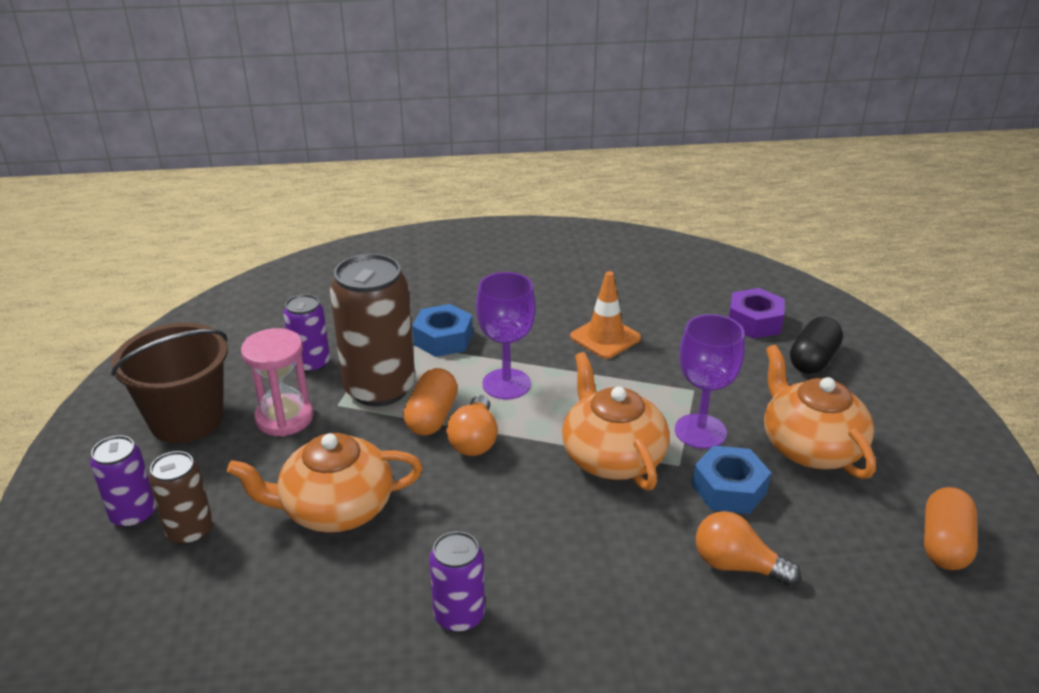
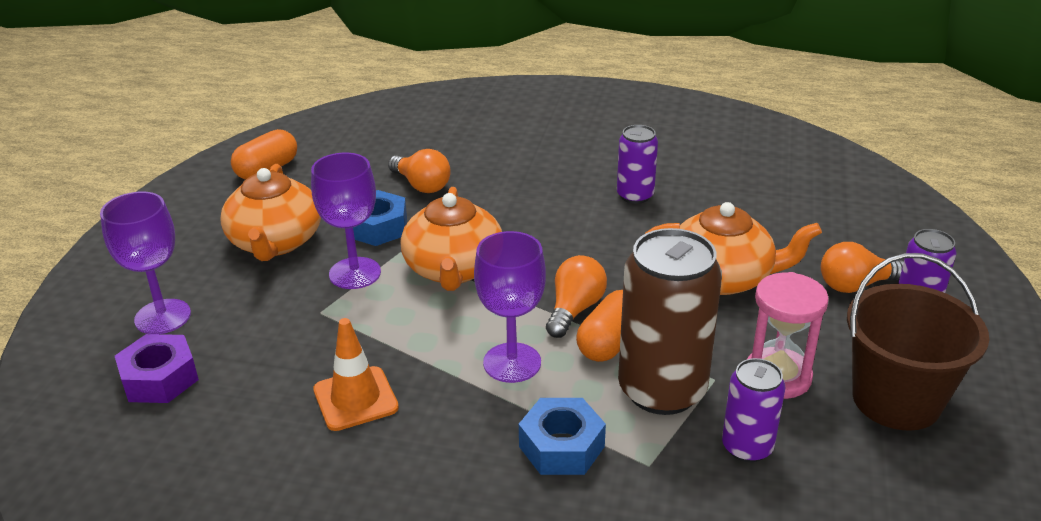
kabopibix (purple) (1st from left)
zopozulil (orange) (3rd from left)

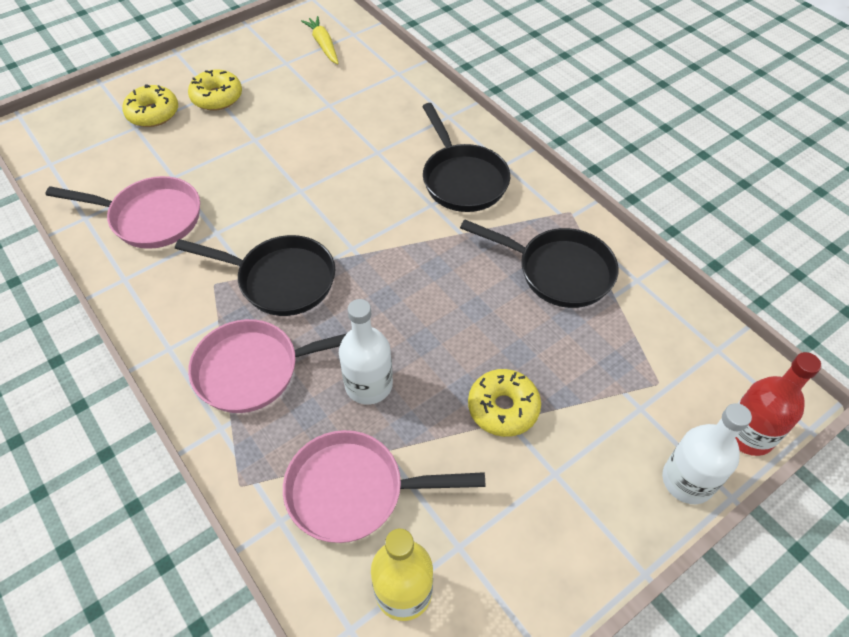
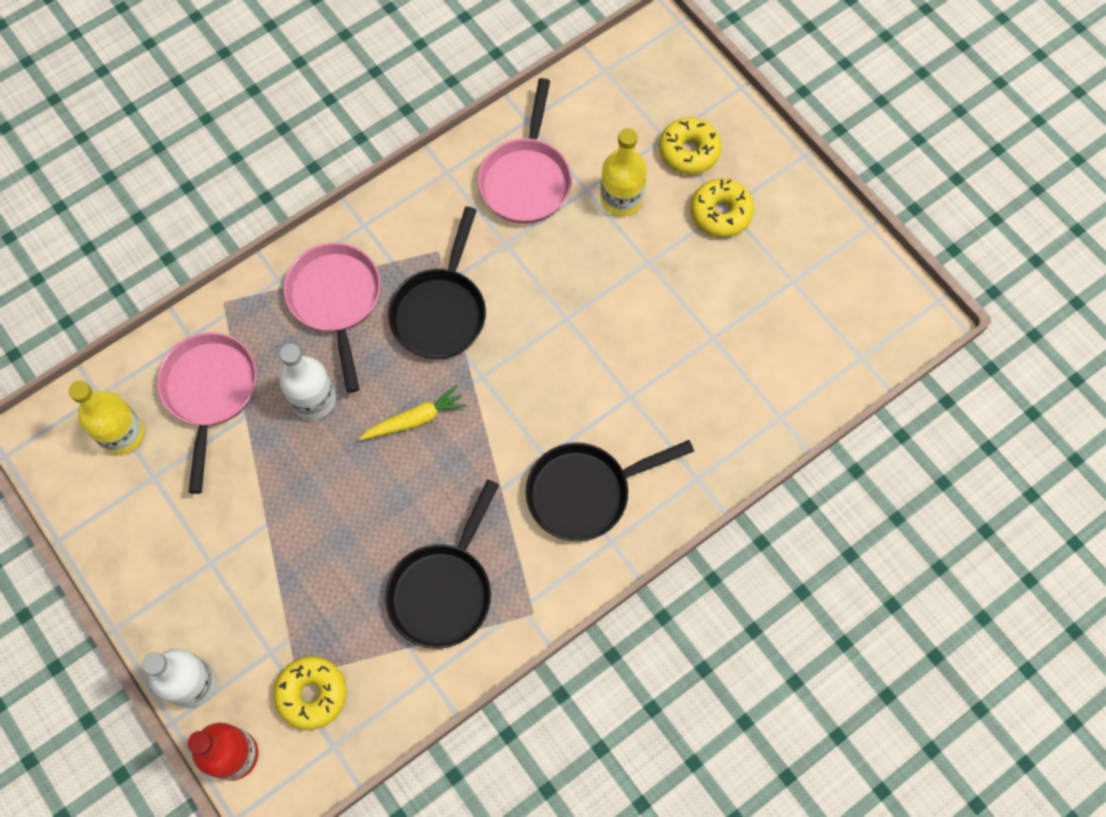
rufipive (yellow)
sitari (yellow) (1st from left)
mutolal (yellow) (2nd from left)

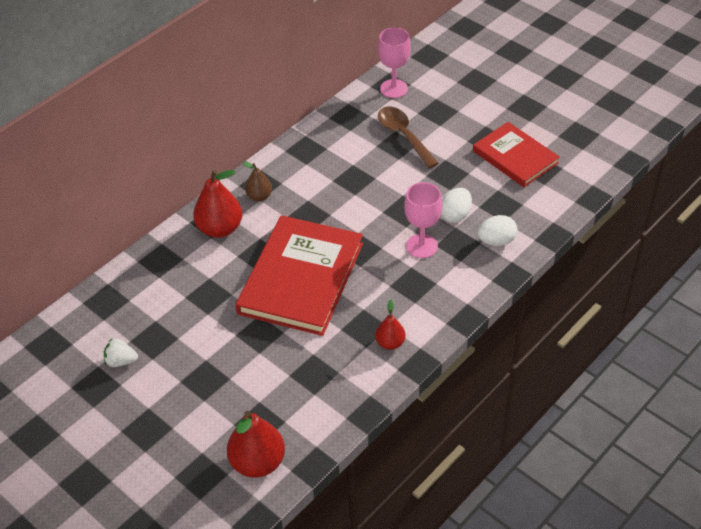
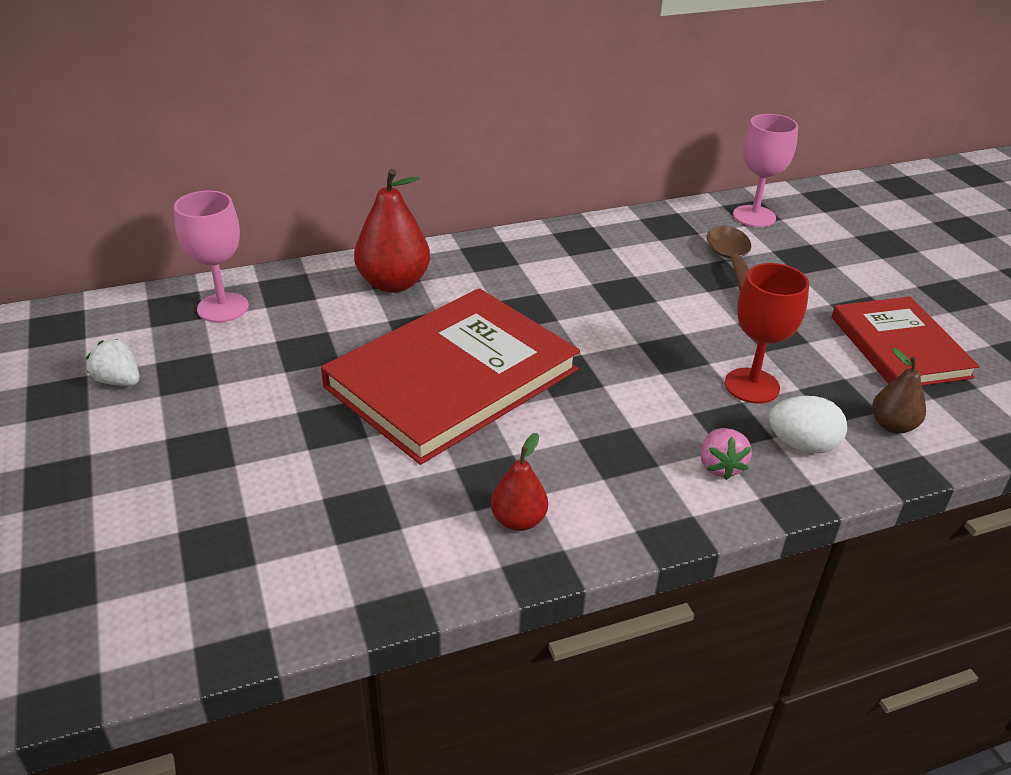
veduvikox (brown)
kabopibix (pink) (1st from left)
kabopibix (red)
veduvikox (red) (2nd from left in the first image)
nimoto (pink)

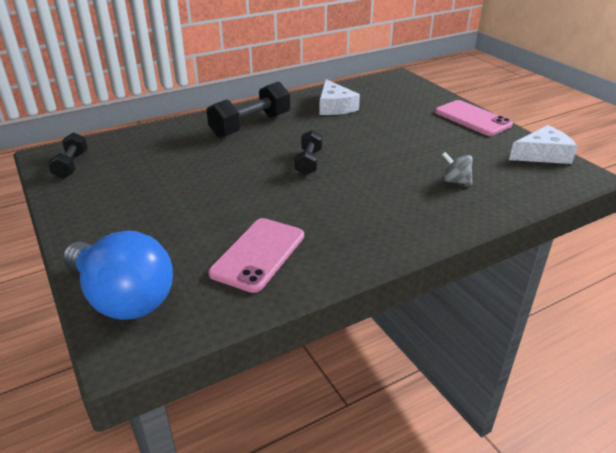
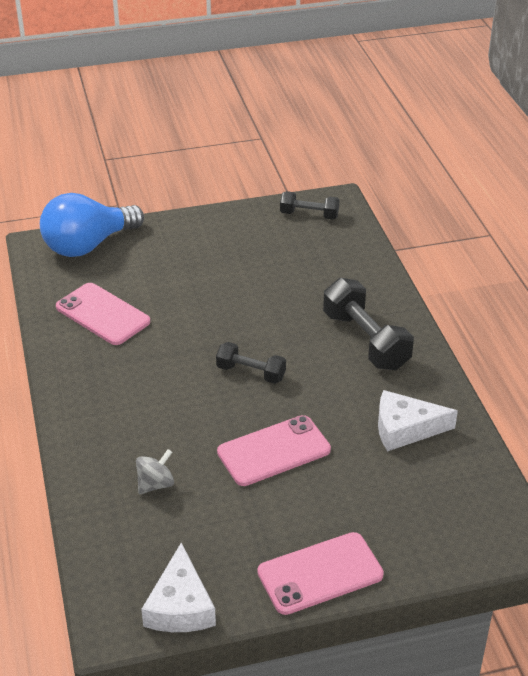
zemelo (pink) (2nd from left)

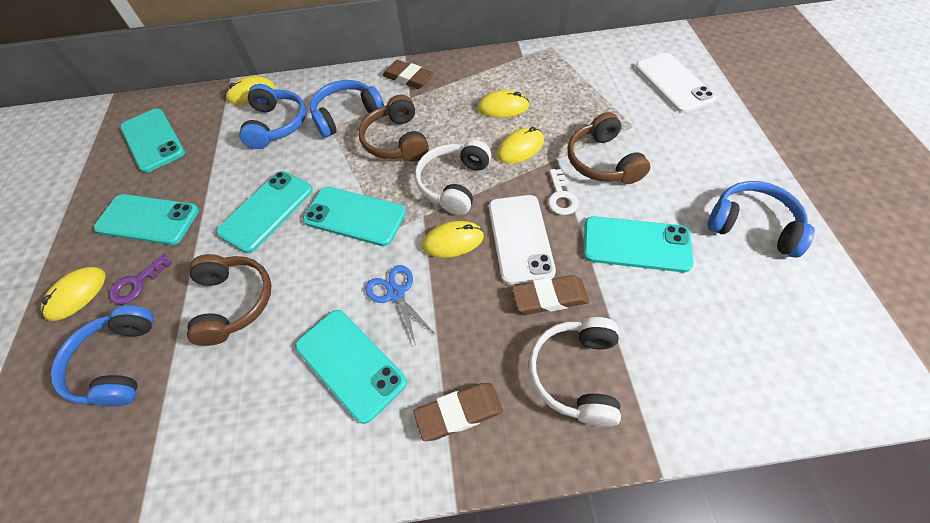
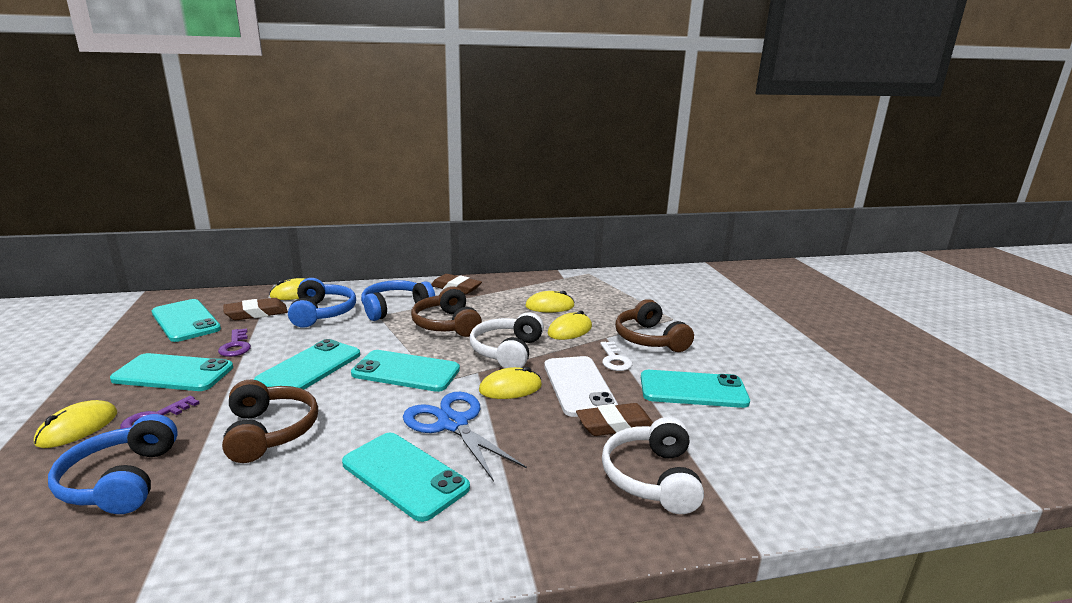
zemelo (white) (2nd from left in the first image)
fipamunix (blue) (4th from left in the first image)
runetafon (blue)
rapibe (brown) (1st from left)
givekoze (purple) (2nd from left)

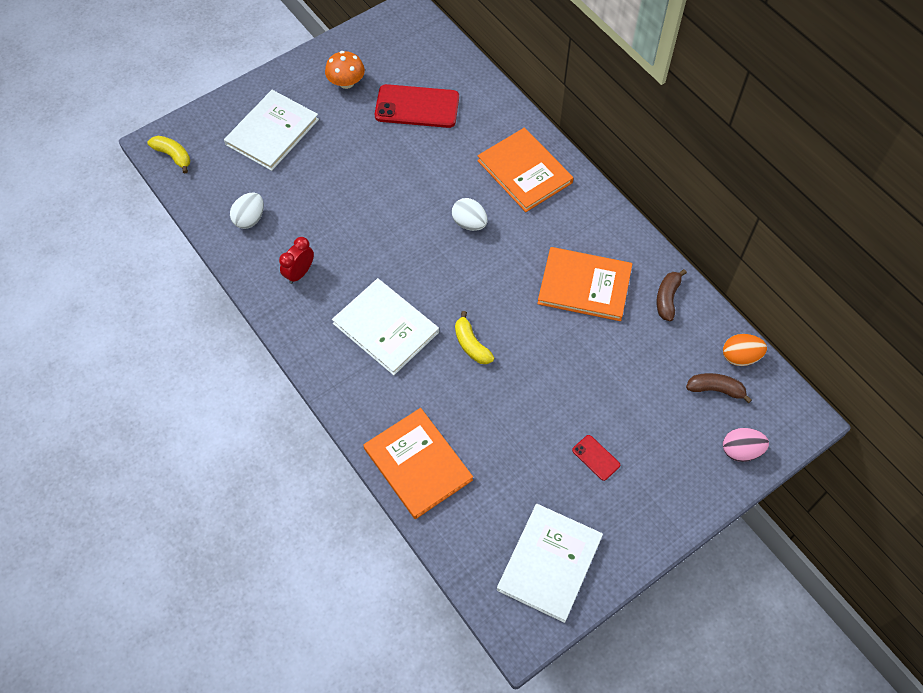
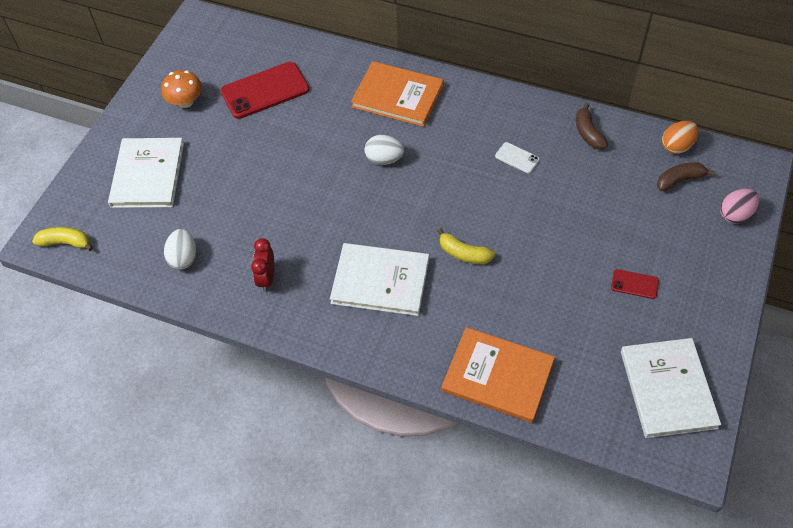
zemelo (white)

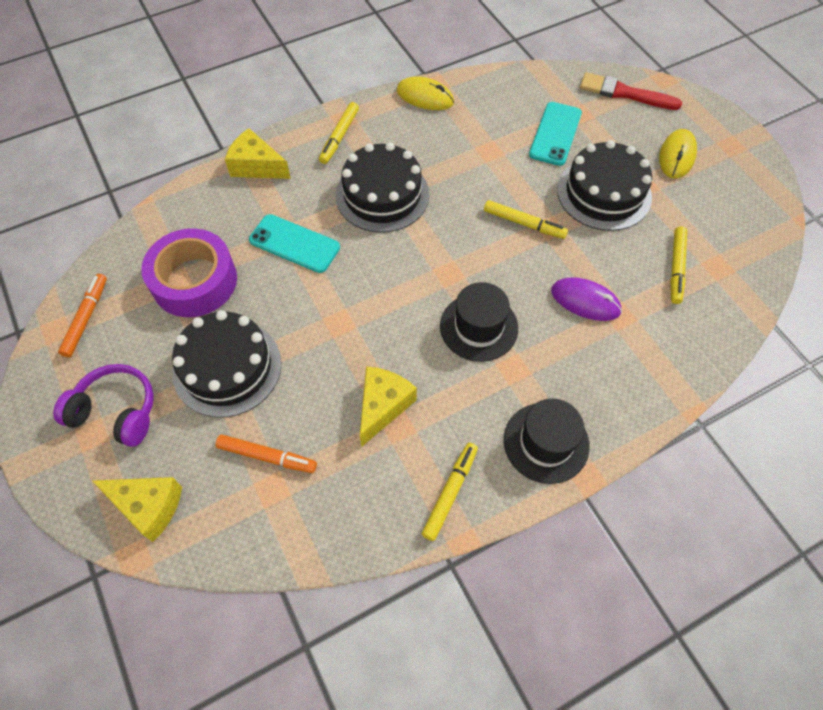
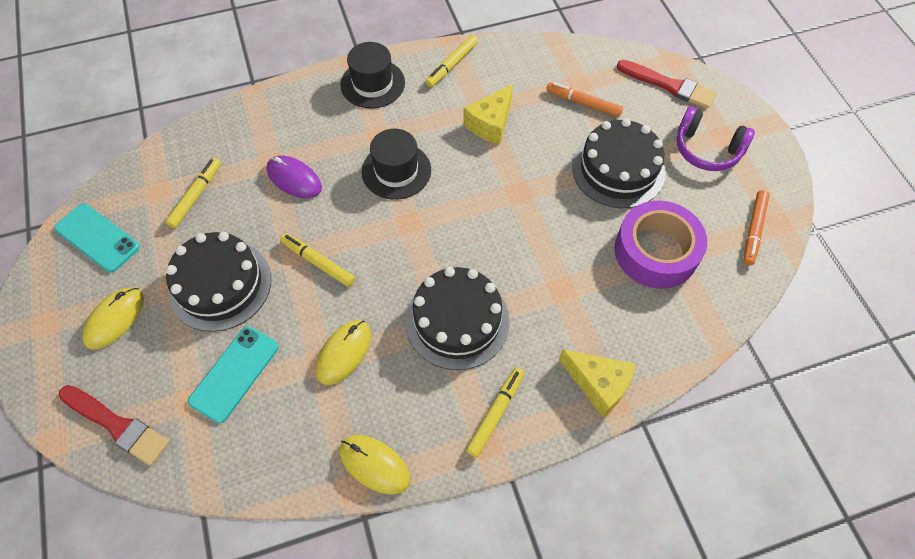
zemelo (turquoise) (1st from left)
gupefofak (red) (2nd from left)
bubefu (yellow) (2nd from left)

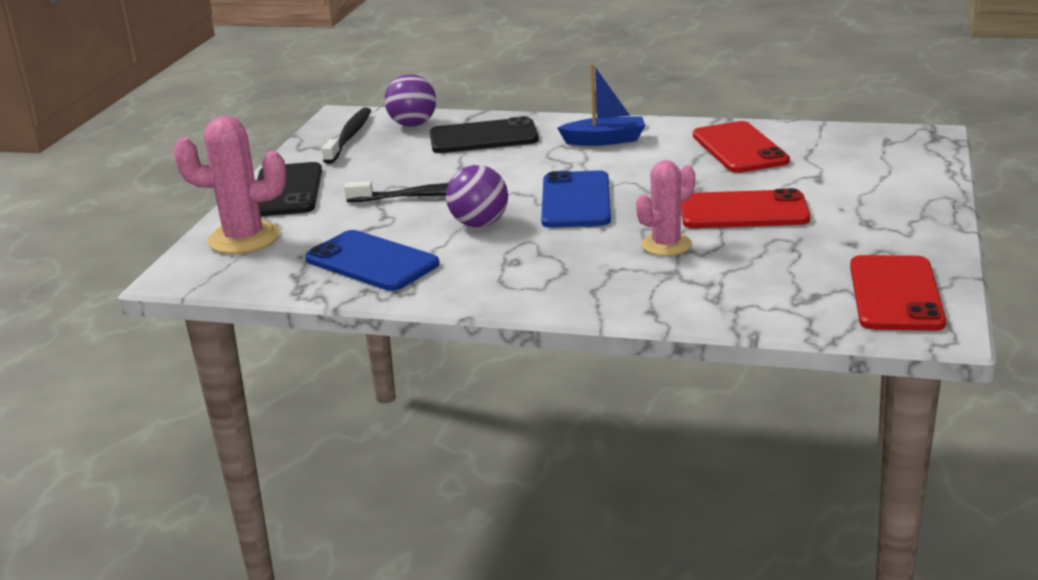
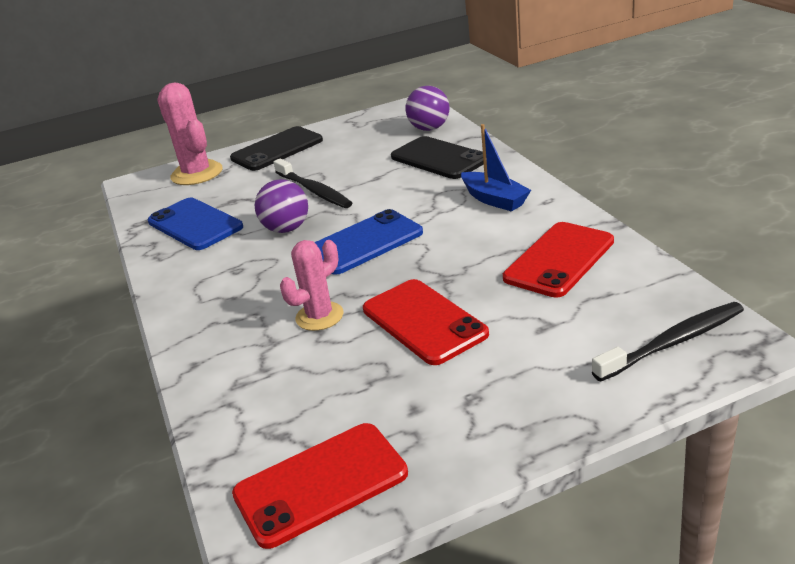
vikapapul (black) (2nd from left)
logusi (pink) (2nd from left)
zemelo (blue) (1st from left)

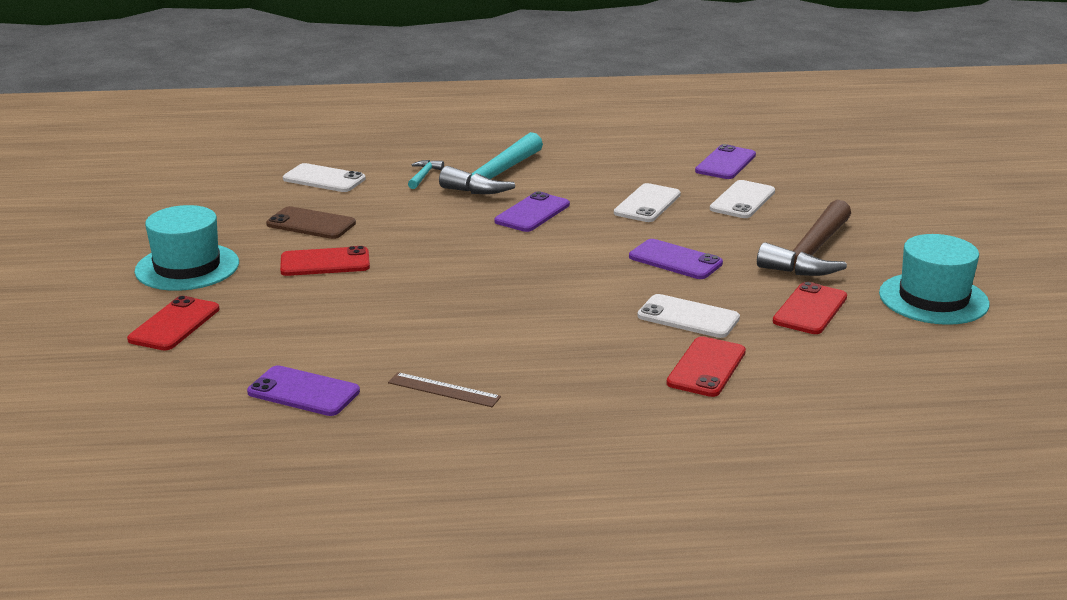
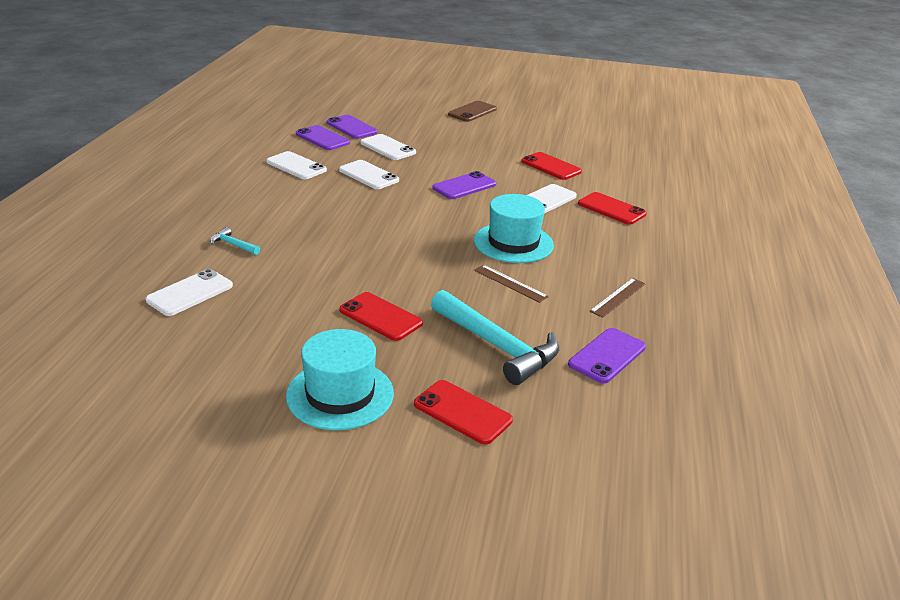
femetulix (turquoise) (2nd from left)
zemelo (purple) (2nd from left)
femetulix (brown)
zemelo (brown)
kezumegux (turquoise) (2nd from left)
zemelo (red) (1st from left)
zemelo (white) (2nd from left)
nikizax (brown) (1st from left)

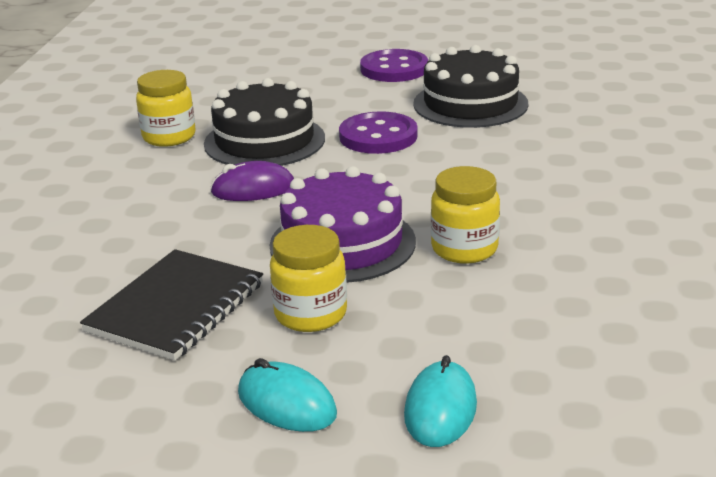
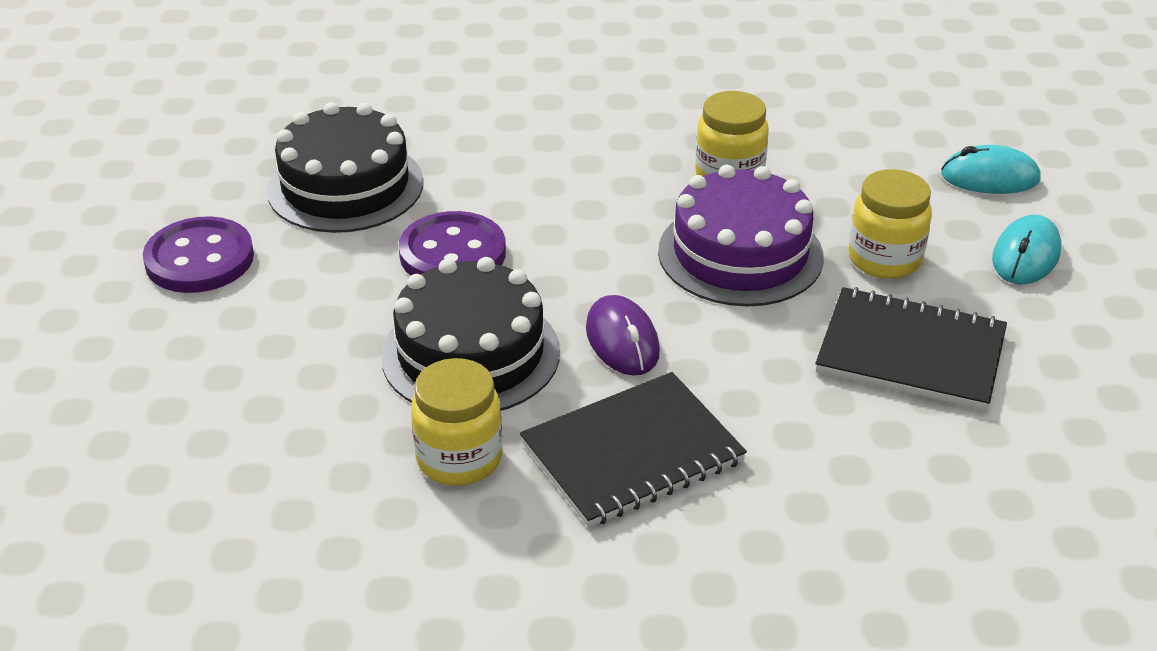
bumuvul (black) (1st from left)

